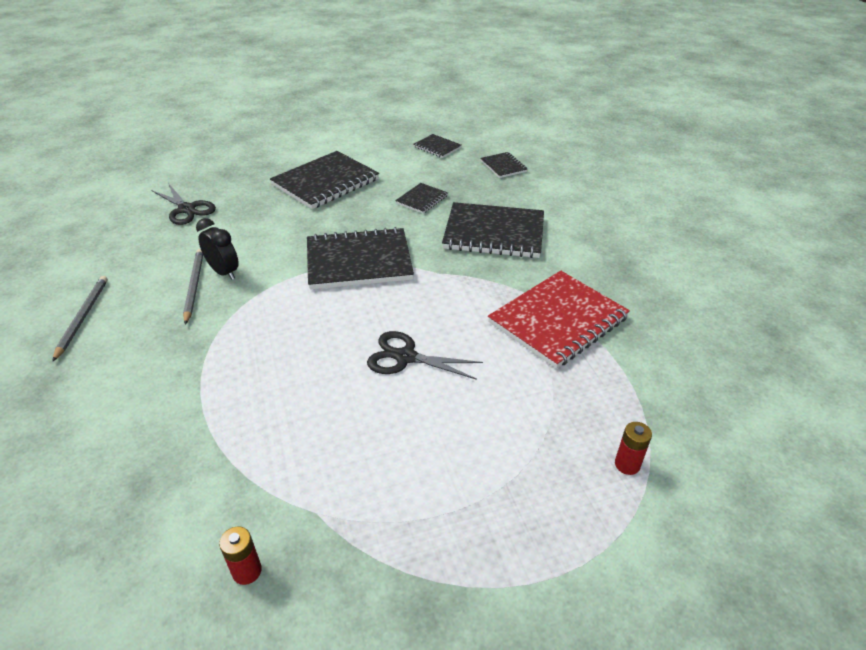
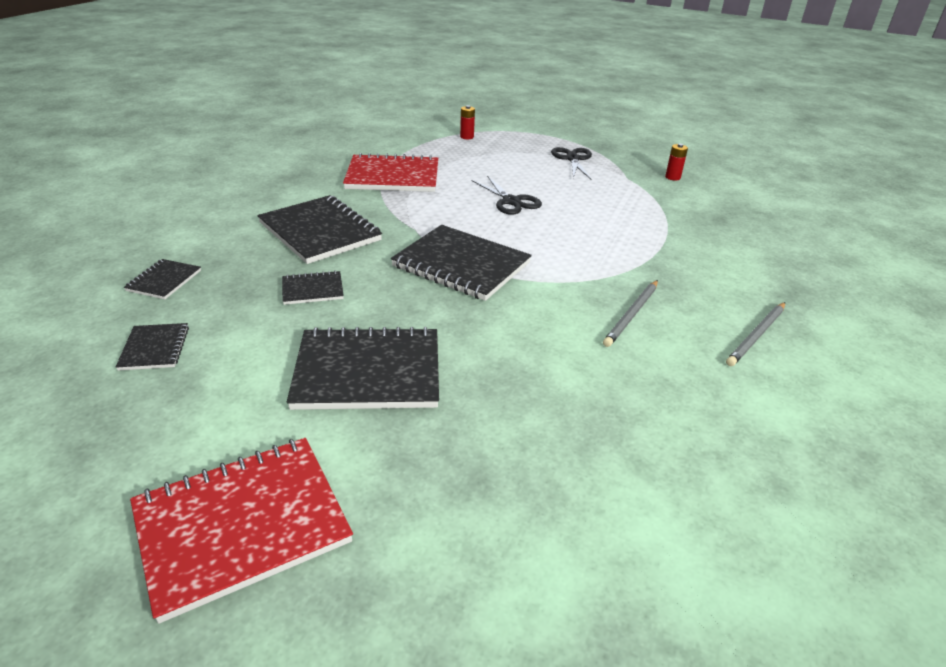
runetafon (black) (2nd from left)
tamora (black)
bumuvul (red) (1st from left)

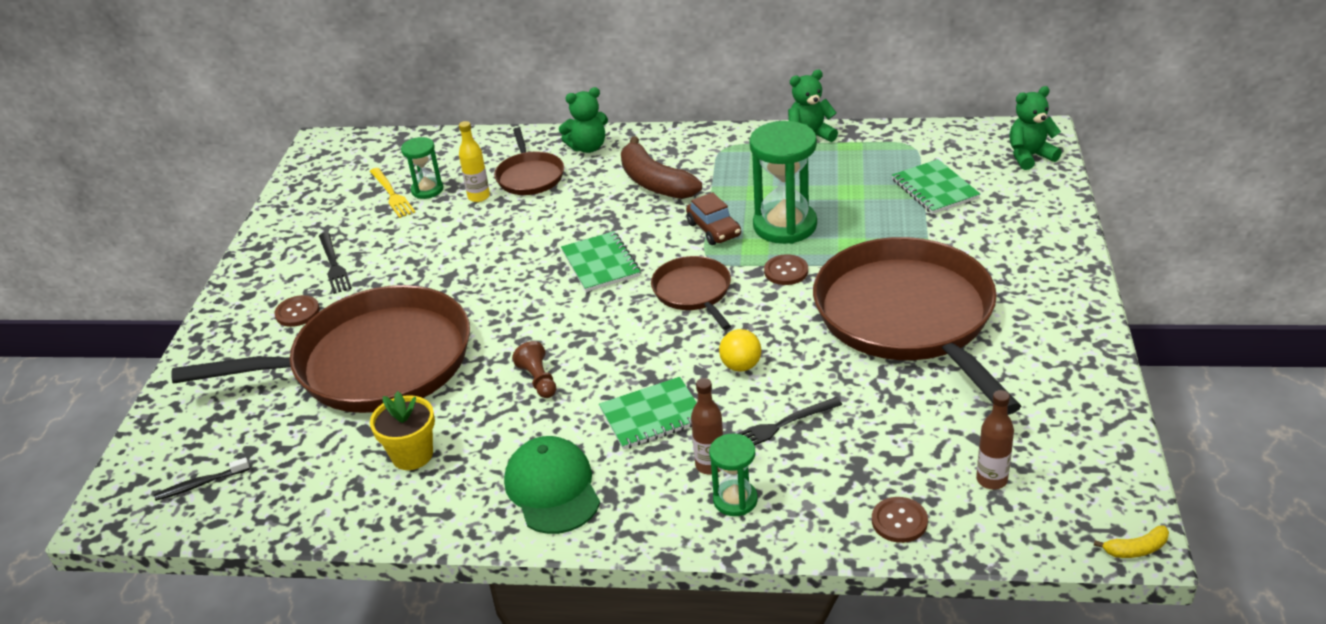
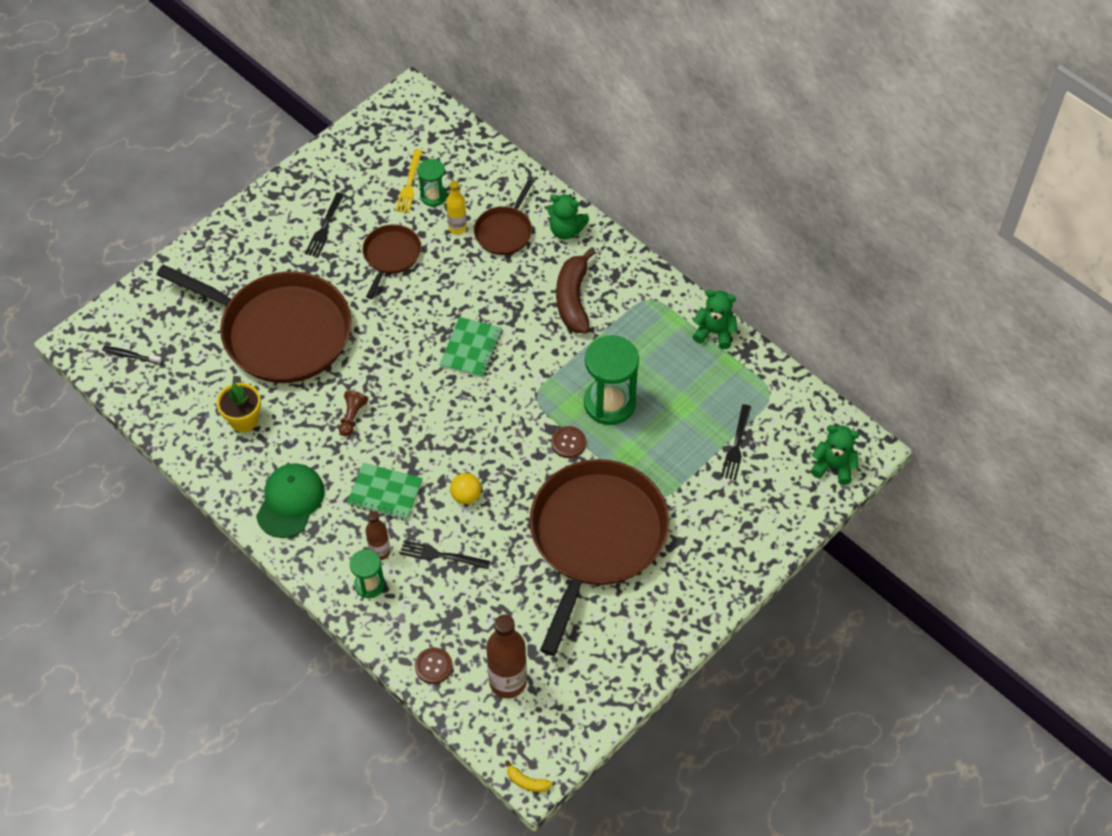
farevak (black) (3rd from left)
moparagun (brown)
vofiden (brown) (2nd from left)
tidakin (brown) (1st from left in the first image)
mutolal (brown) (2nd from left)

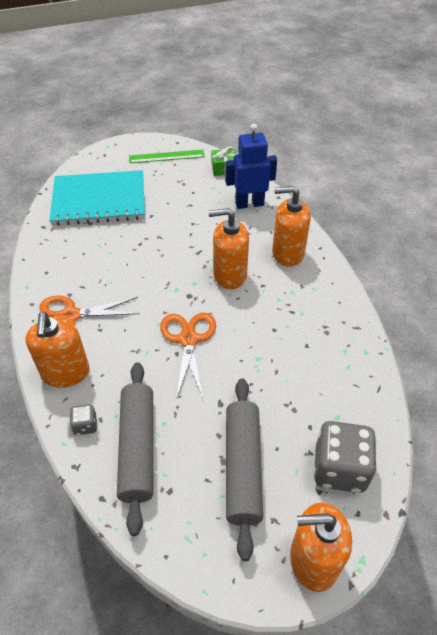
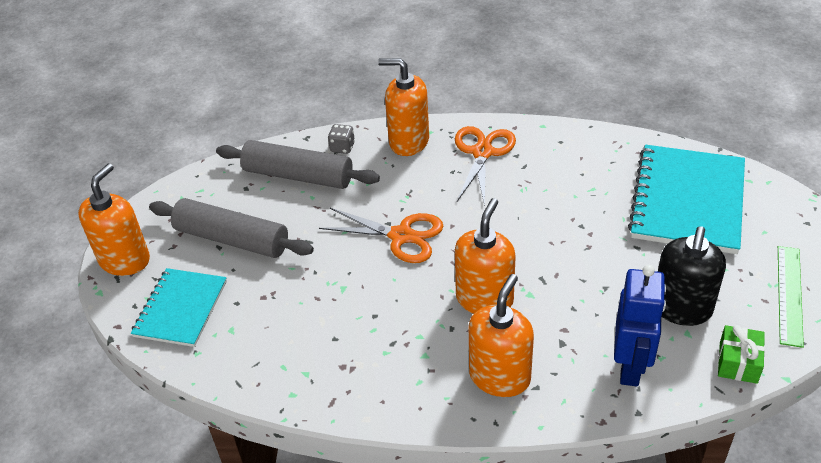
bumuvul (turquoise) (1st from left)
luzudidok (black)

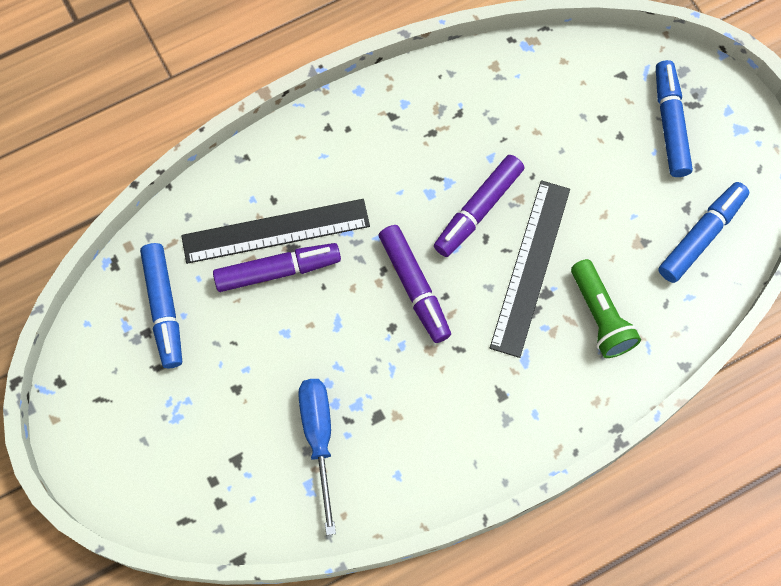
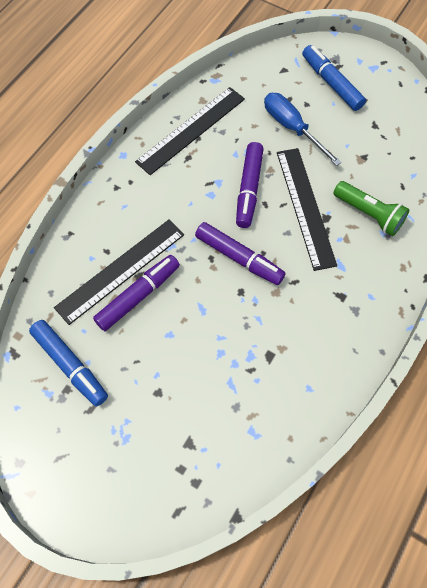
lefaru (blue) (3rd from left in the first image)
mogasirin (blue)
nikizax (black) (2nd from left)

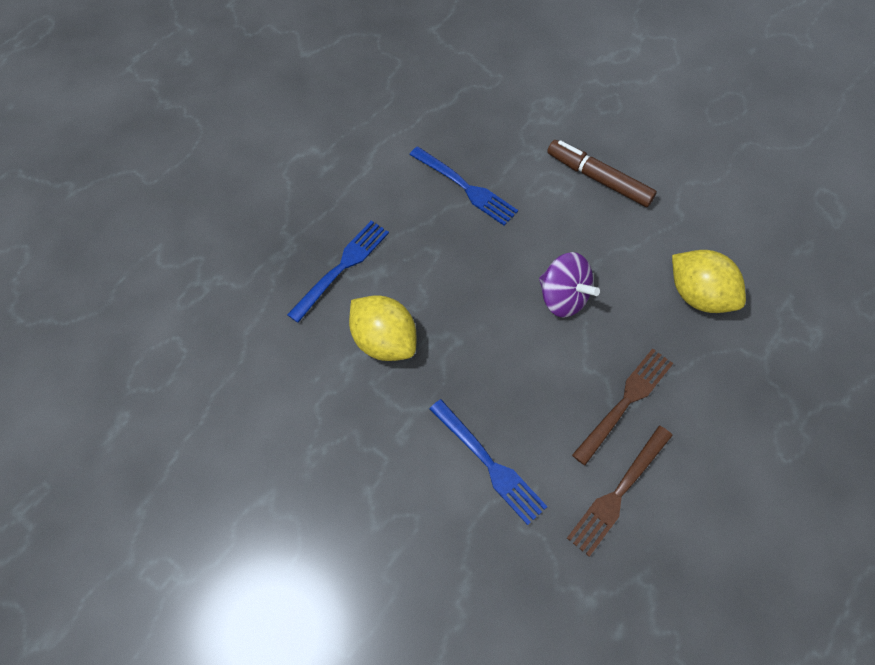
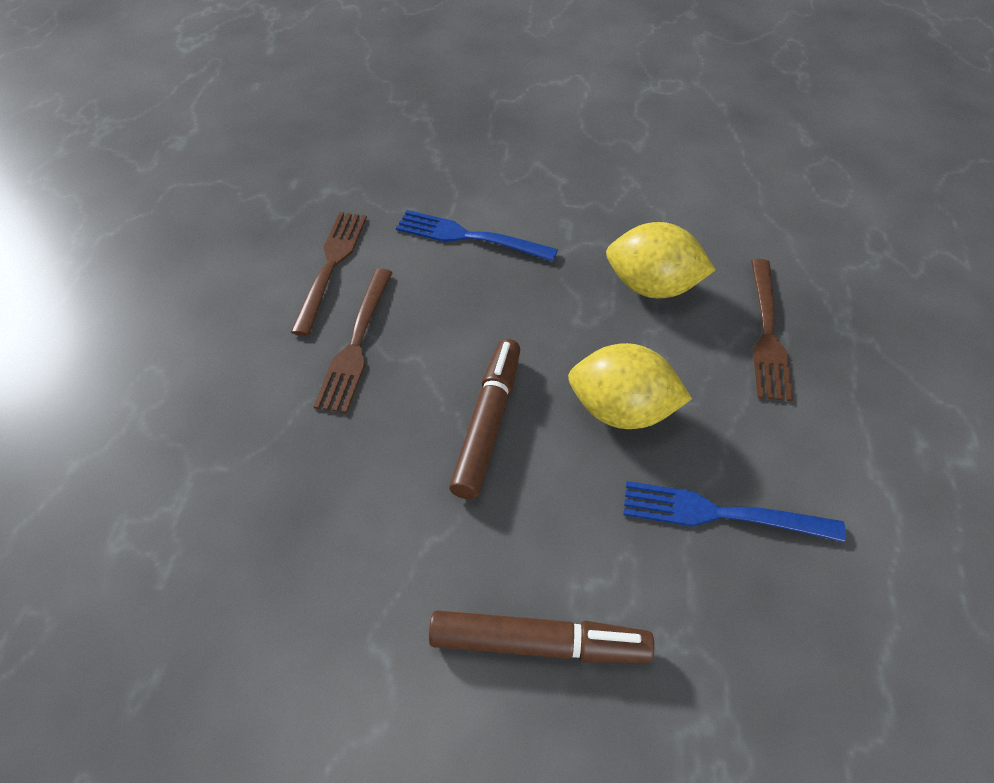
farevak (brown) (3rd from left)
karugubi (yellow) (1st from left)
lefaru (brown) (1st from left)

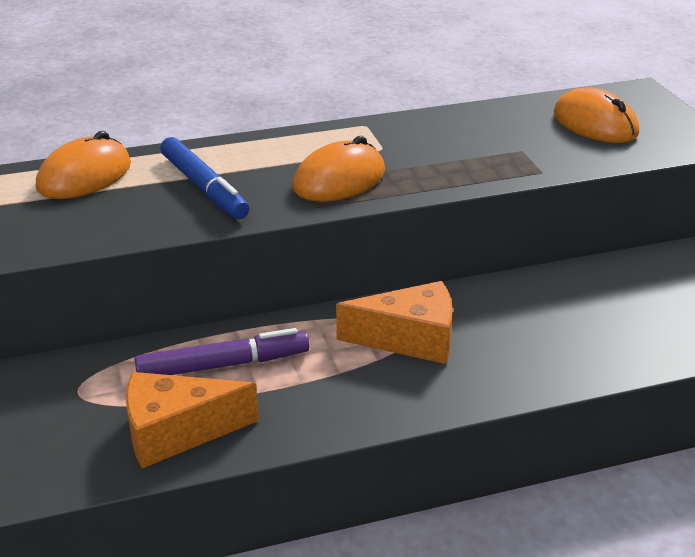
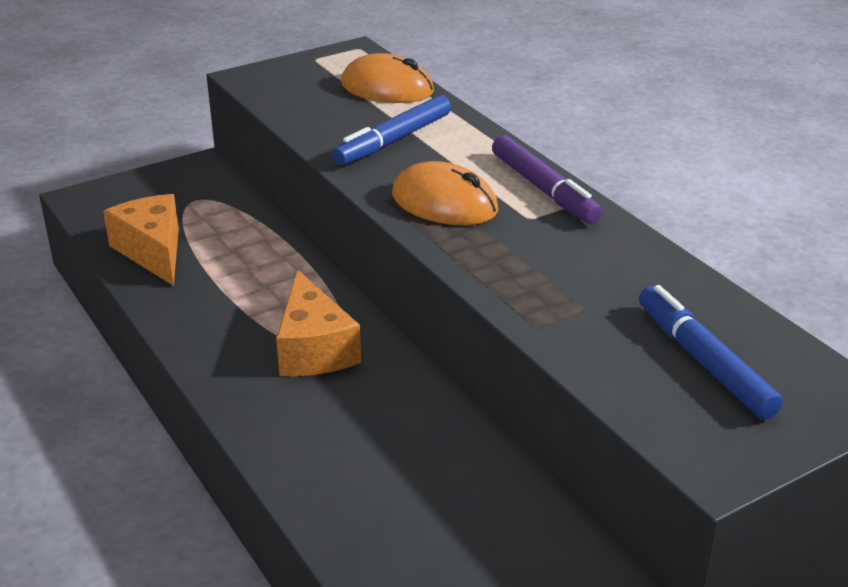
lefaru (blue) (2nd from left)
lefaru (purple)

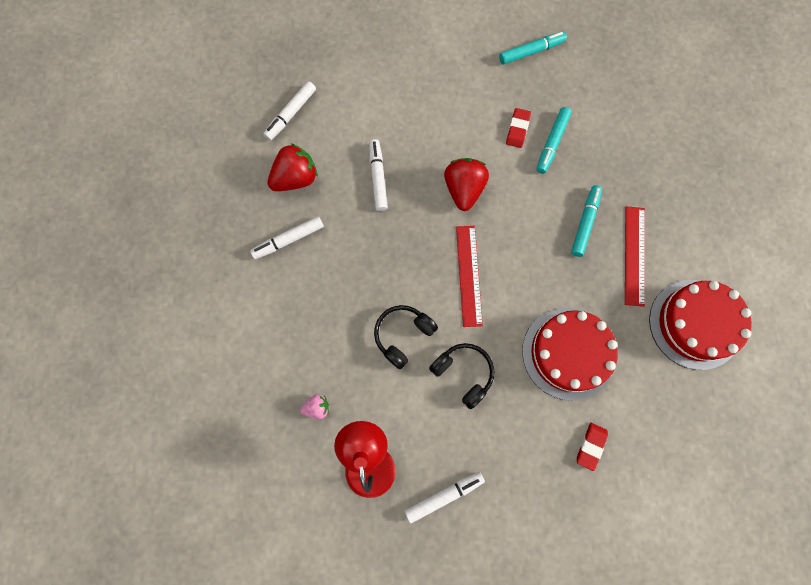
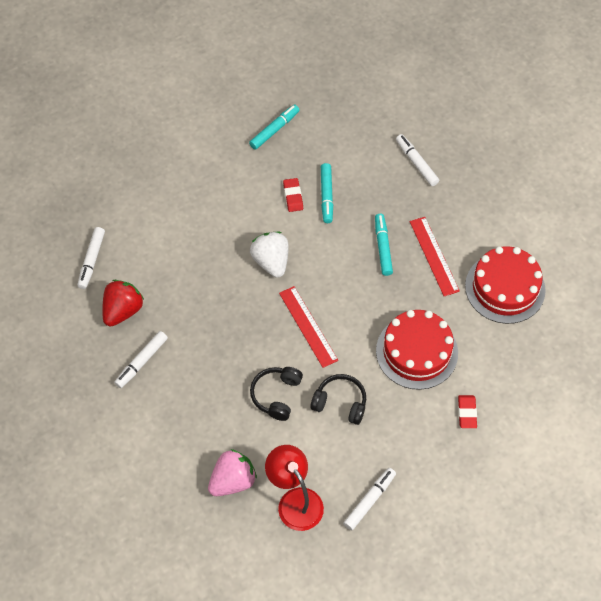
lefaru (white) (4th from left)
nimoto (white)
nimoto (pink)

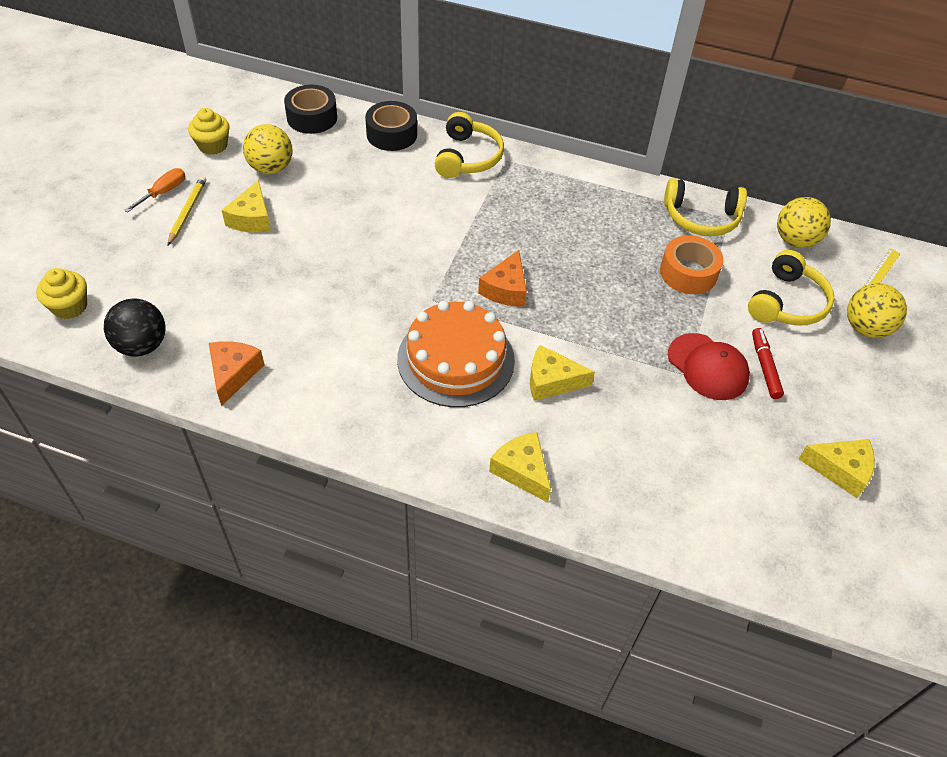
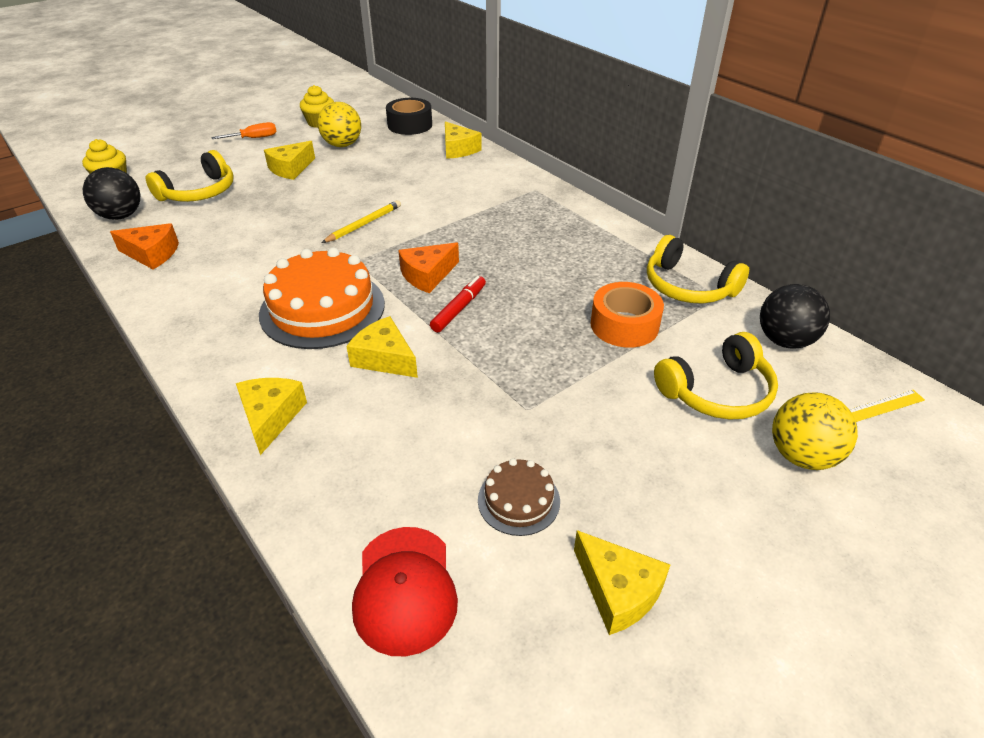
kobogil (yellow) (4th from left)
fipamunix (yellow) (1st from left)
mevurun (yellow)
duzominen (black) (2nd from left)
lefaru (red)
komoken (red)
kobogil (orange) (1st from left)
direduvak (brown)

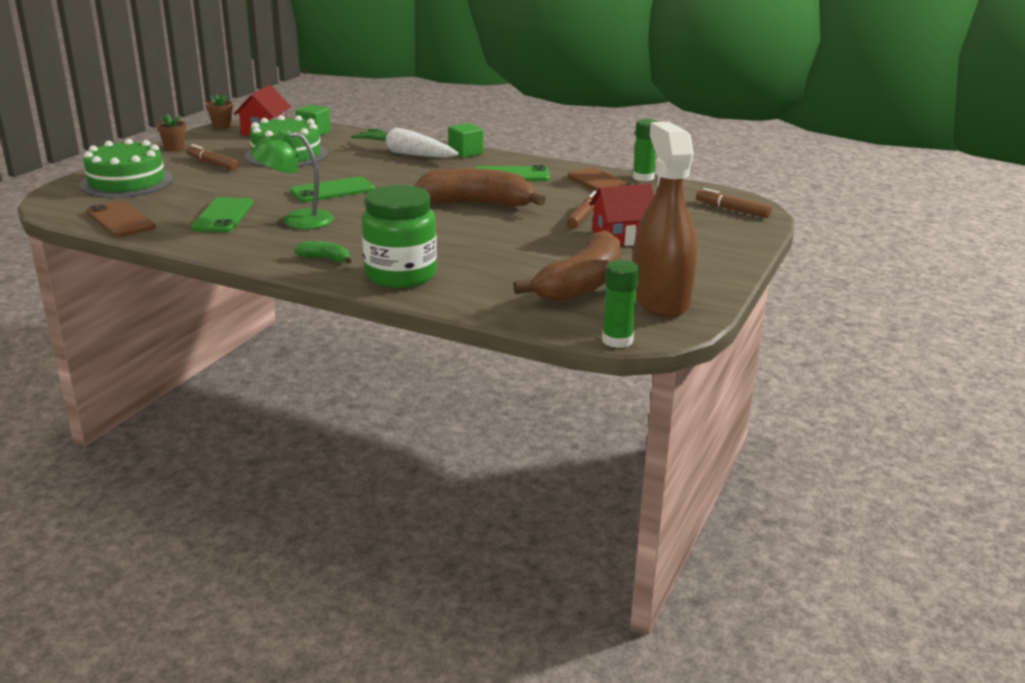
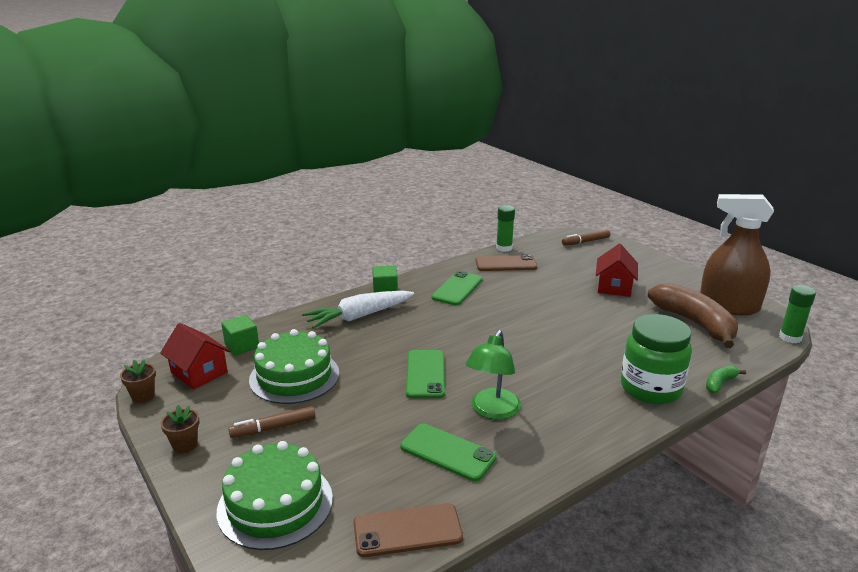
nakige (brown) (1st from left in the first image)
lefaru (brown) (2nd from left in the first image)
nakige (green)

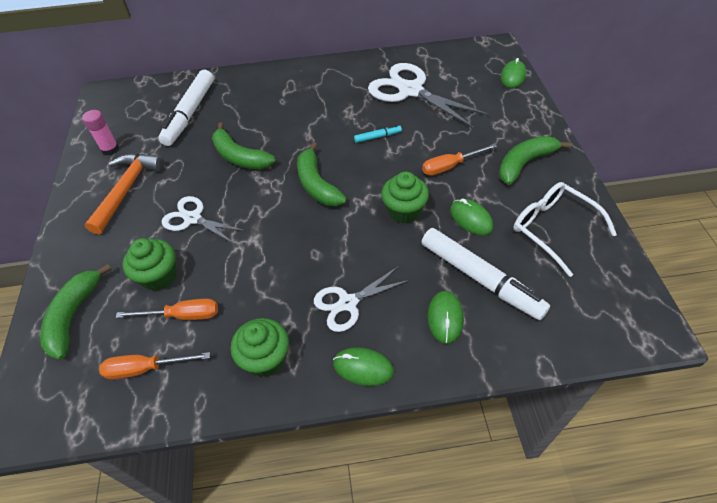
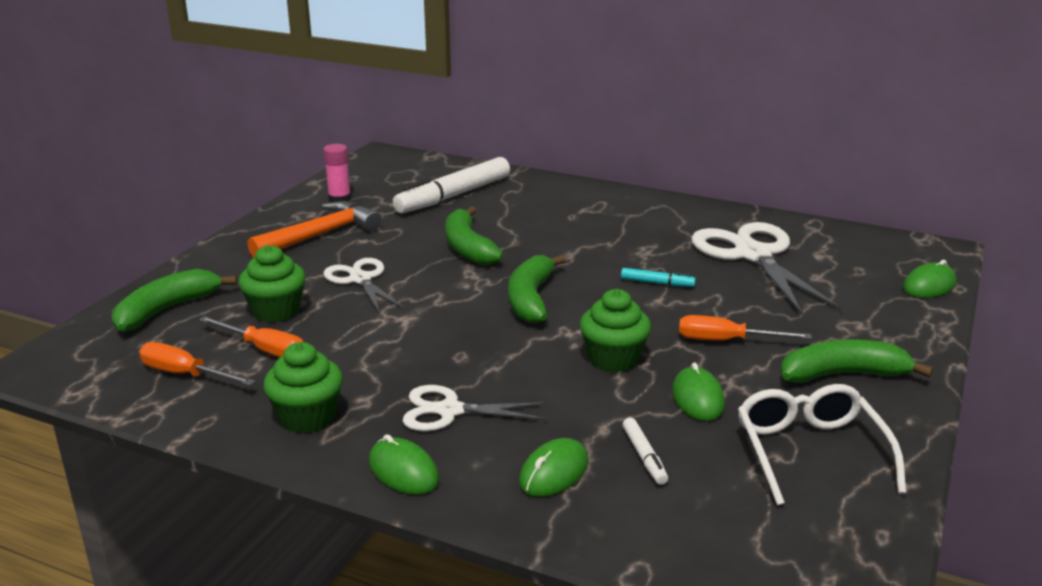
lefaru (white) (2nd from left)

